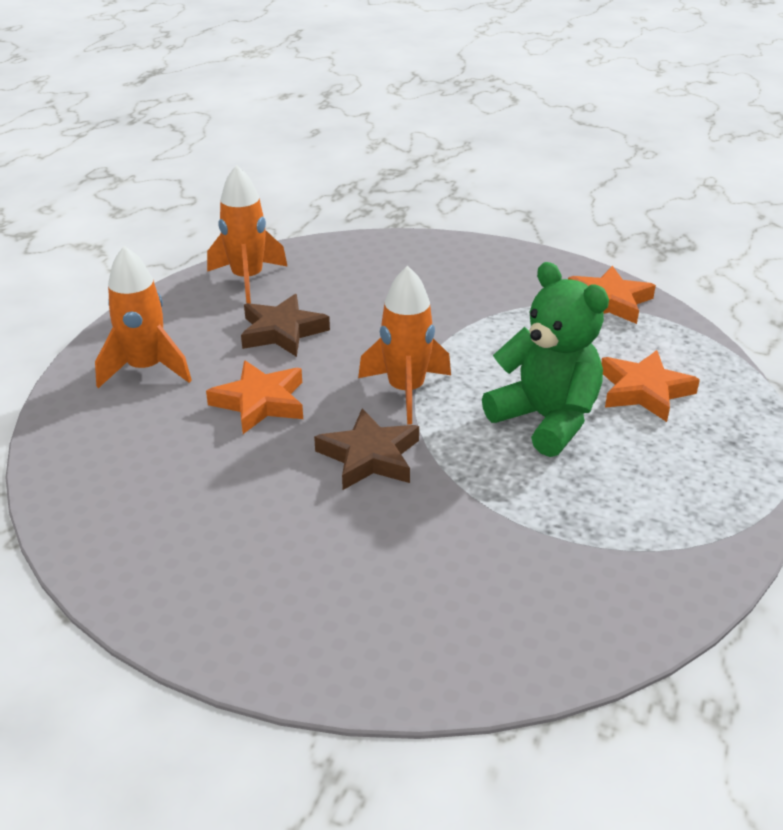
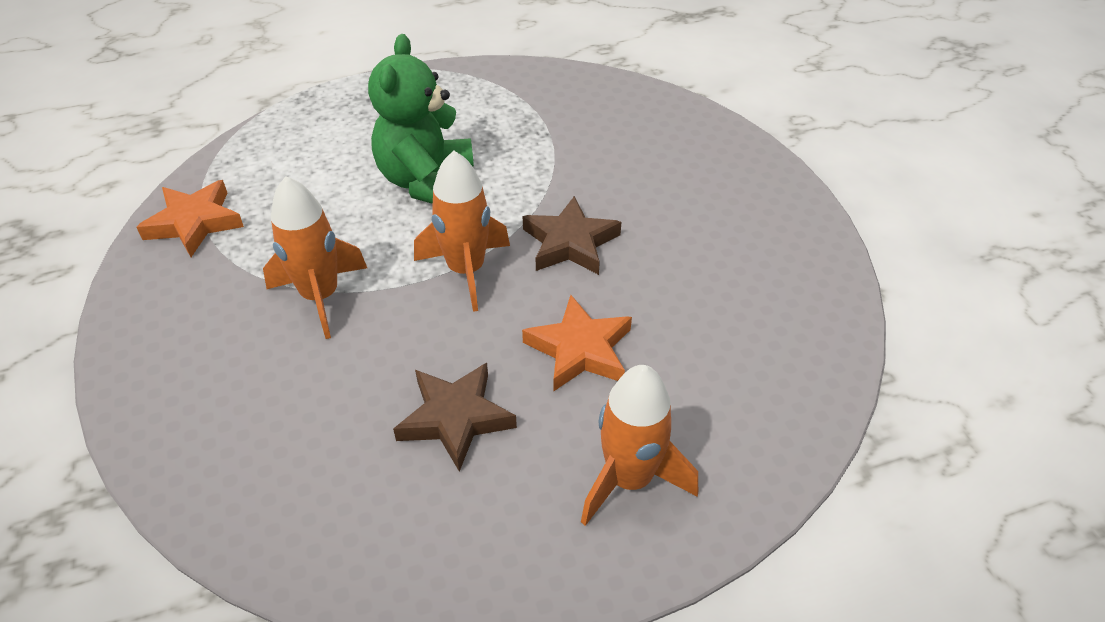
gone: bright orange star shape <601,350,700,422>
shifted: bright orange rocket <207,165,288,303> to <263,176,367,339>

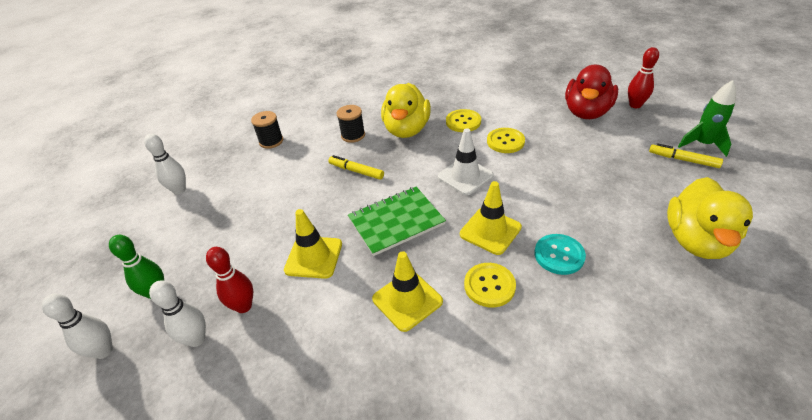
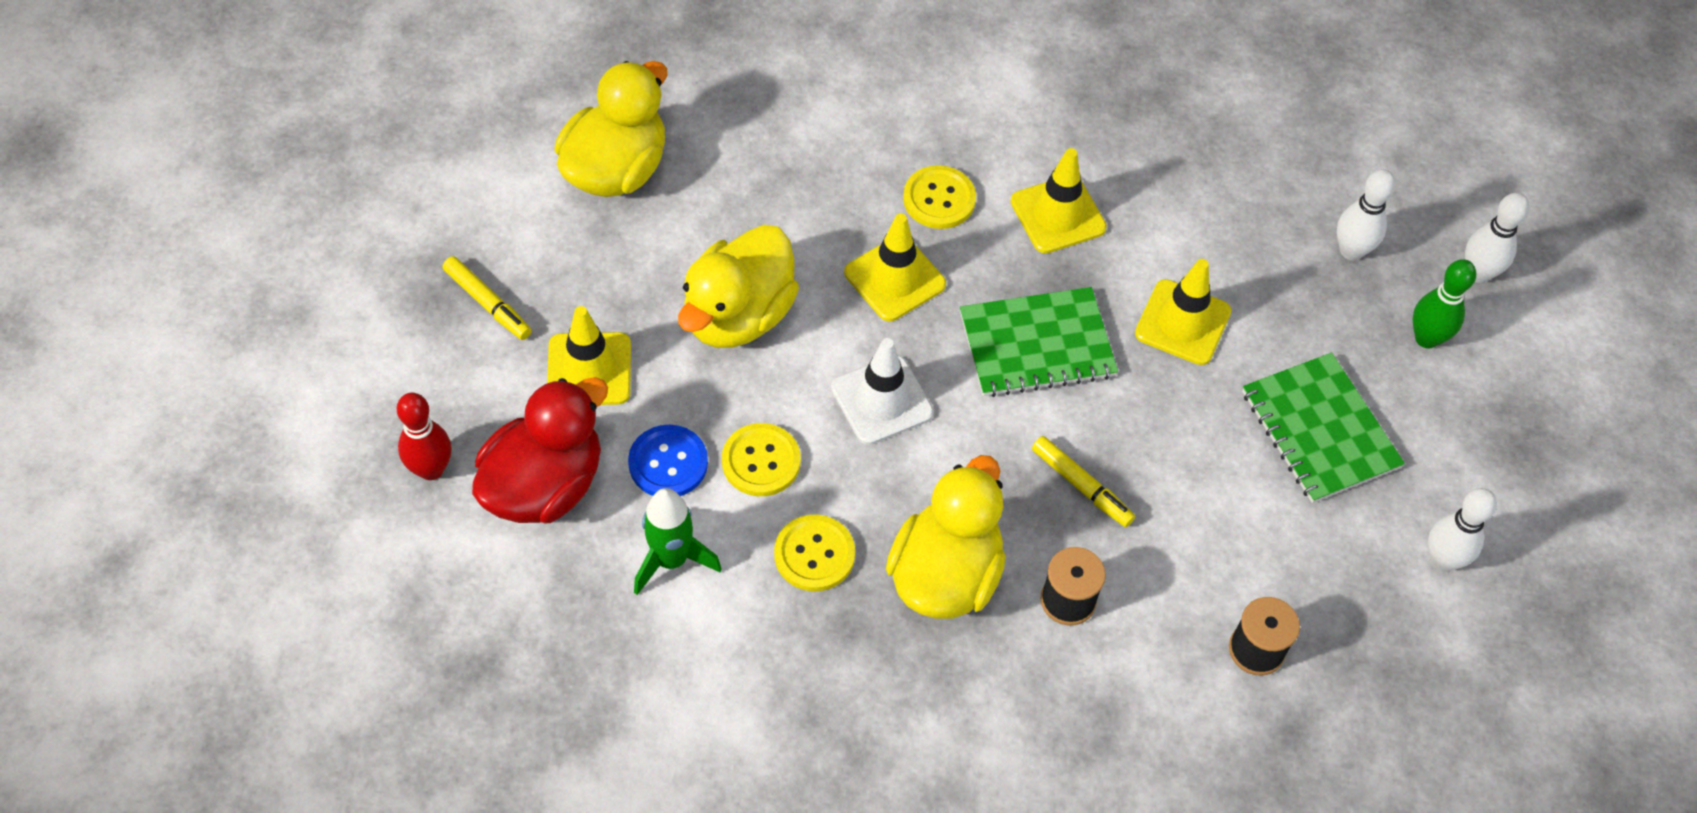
gone: turquoise button <534,234,586,275>; crimson bowling pin <206,247,253,313>
new: bright yellow rubber duck <678,225,799,348>; bright yellow safety cone <547,306,631,405>; green exercise book <1242,353,1405,503>; royal blue button <628,425,708,496>
shifted: green rocket <678,80,736,157> to <634,488,722,595>

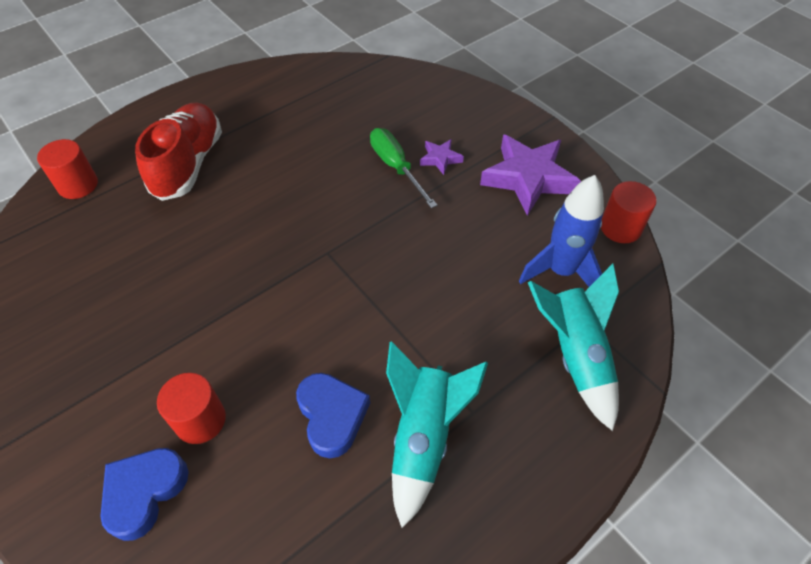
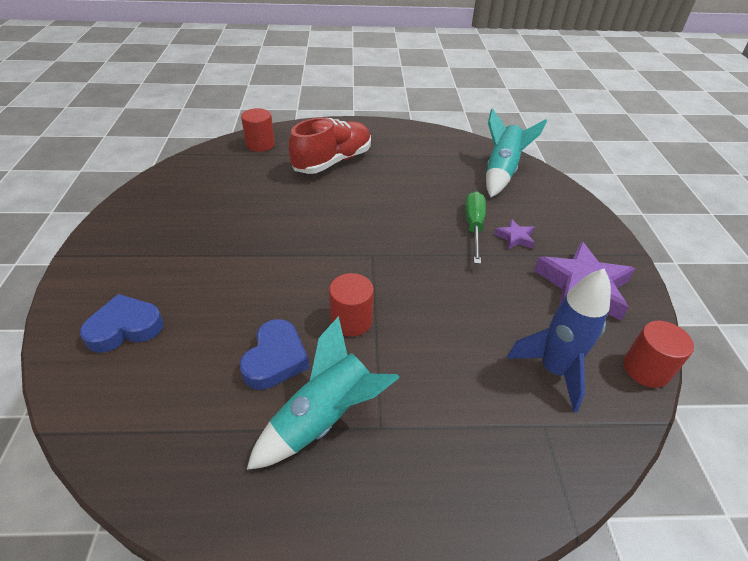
shifted: turquoise rocket <528,264,619,431> to <486,108,547,197>; crimson cylinder <157,373,226,444> to <329,273,374,337>

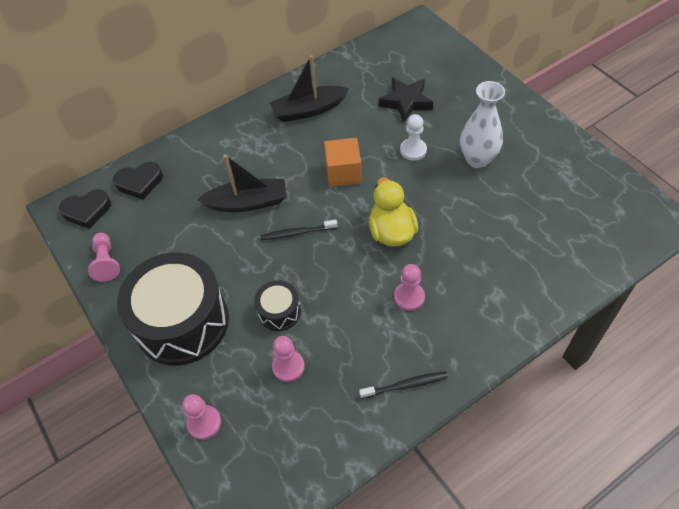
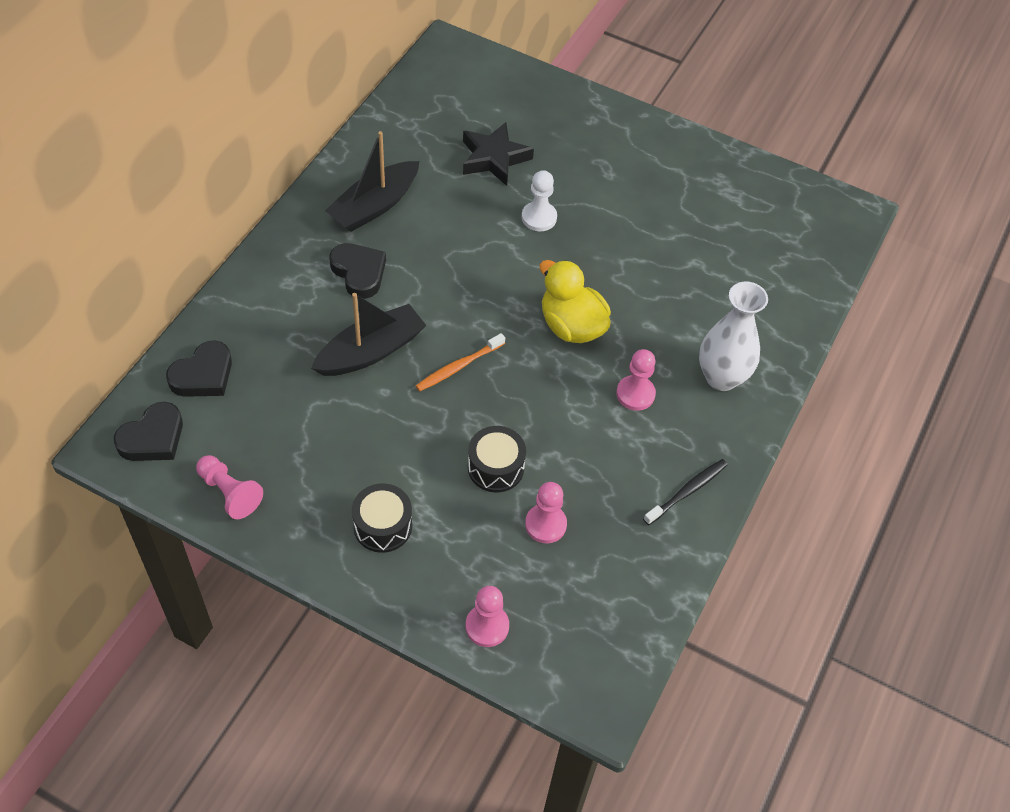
gone: bright orange solid cube <324,138,362,187>
new: black love heart <329,243,386,299>
shifted: snow-white tall vase <460,81,505,168> to <699,282,768,391>
repainted: black tooth brush <261,220,338,240> to bright orange tooth brush <416,333,505,391>
scaled: black drum <117,252,229,366> = <352,483,412,553> x0.46

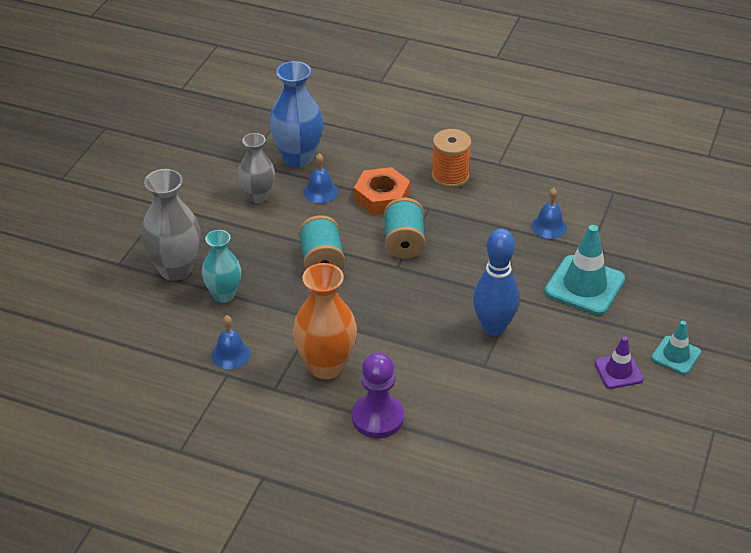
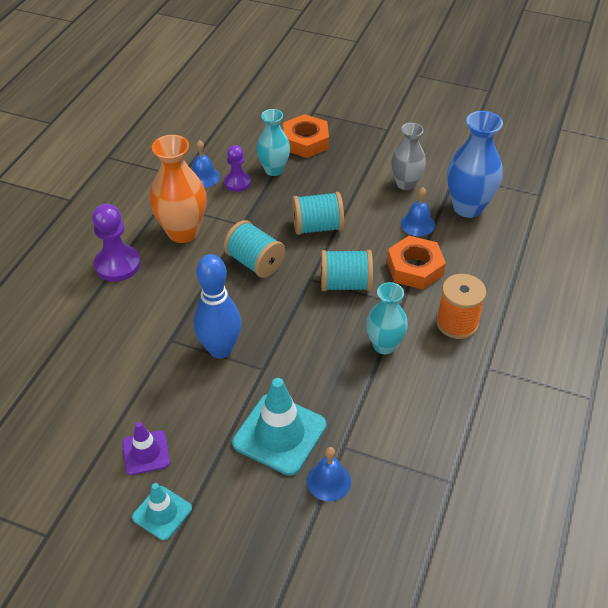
new: violet game pawn <224,145,251,192>; turquoise reel of thread <224,220,285,278>; turquoise tall vase <366,282,408,354>
shifted: royal blue school bell <531,188,567,239> to <307,447,351,501>
swapped: ash-grey tall vase <141,169,200,281> to bright orange nut <283,114,329,158>

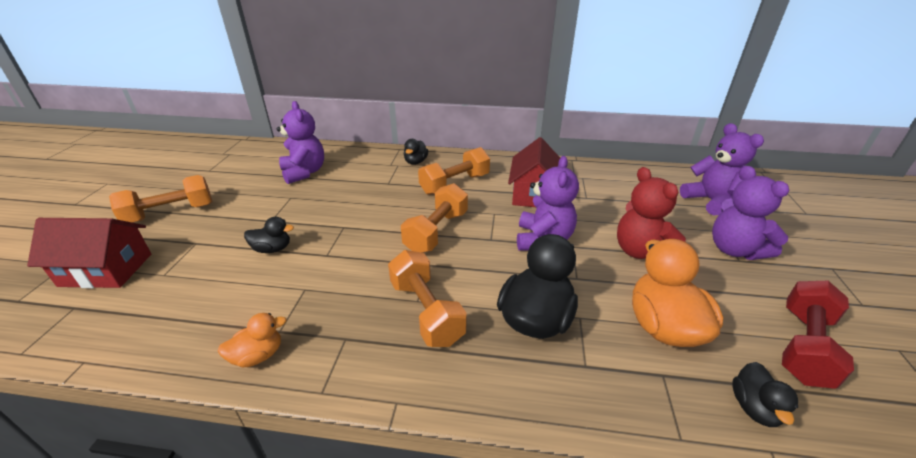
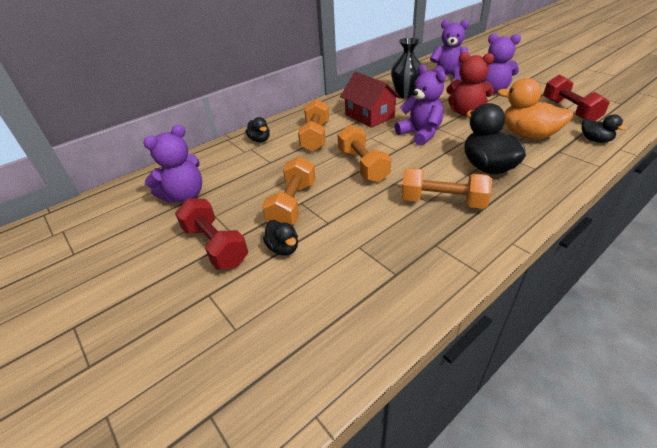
gone: crimson house <27,218,151,288>; bright orange rubber duck <218,313,287,368>
new: black tall vase <391,38,422,99>; crimson free weight <175,198,248,270>
shifted: bright orange free weight <109,175,212,223> to <262,156,316,225>
rotated: violet teddy <277,101,324,184> = <143,125,202,203> 120 degrees clockwise; black rubber duck <244,217,294,253> = <263,220,298,256> 105 degrees clockwise

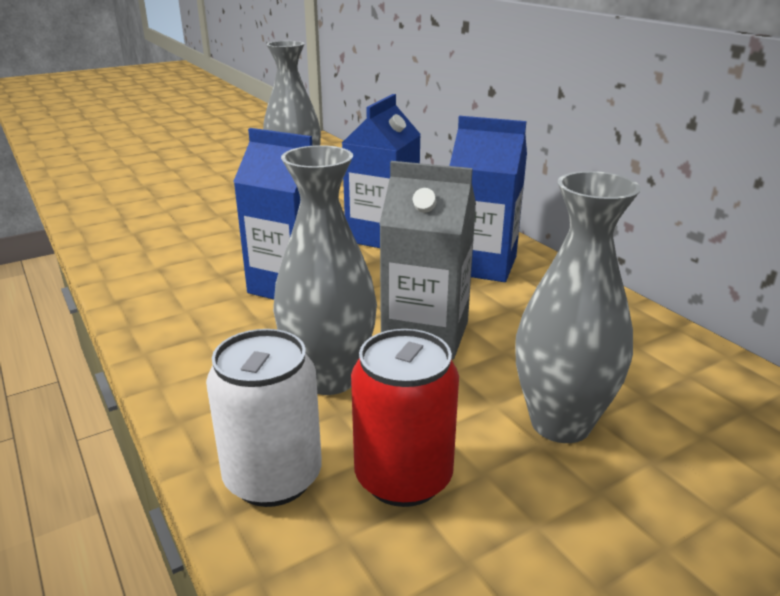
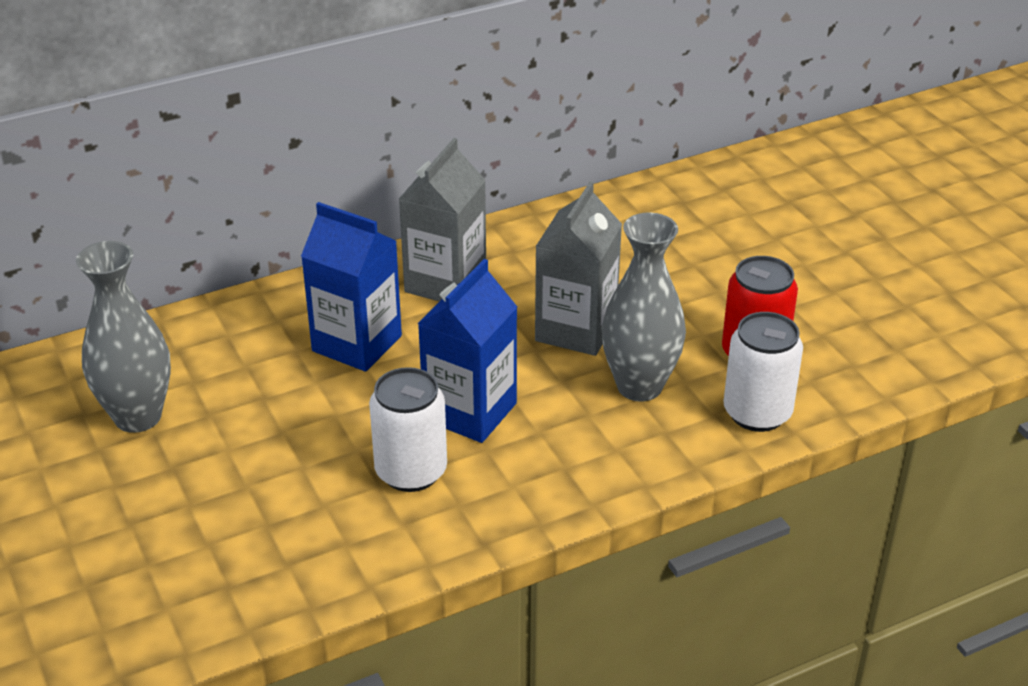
gone: ash-grey tall vase <516,171,641,443>
new: snow-white tin <369,367,447,492>
repainted: royal blue juice carton <449,116,527,282> to ash-grey juice carton <399,138,486,302>

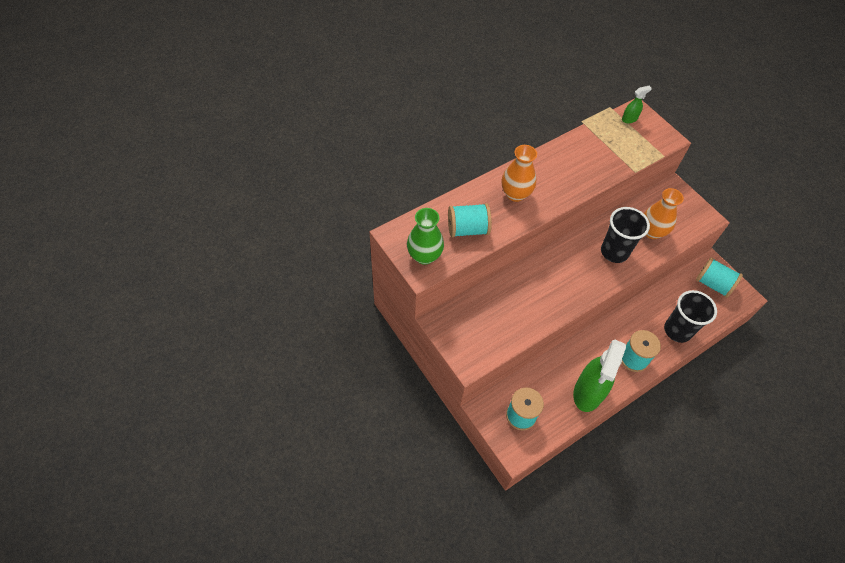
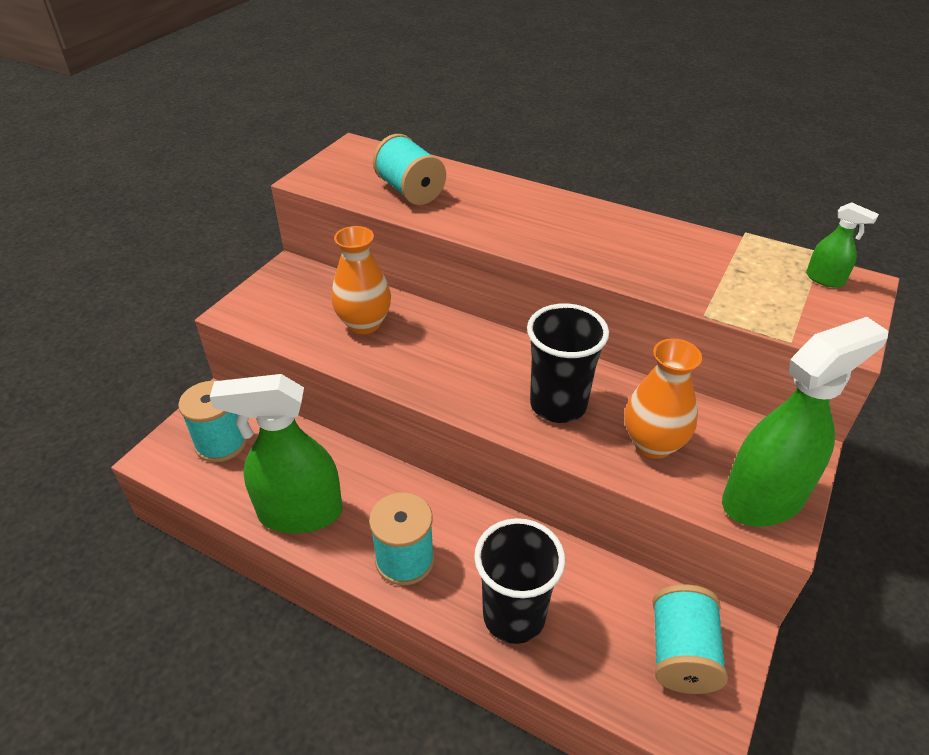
gone: green tall vase <407,208,444,265>
new: green spray cleaner <722,317,888,527>
shifted: bright orange tall vase <502,145,537,202> to <331,226,391,334>

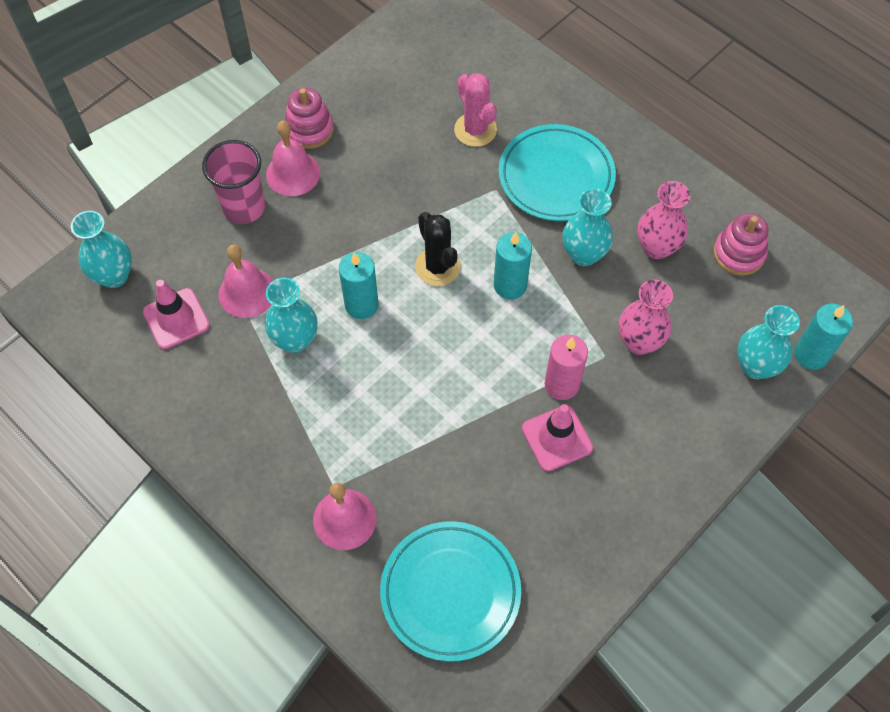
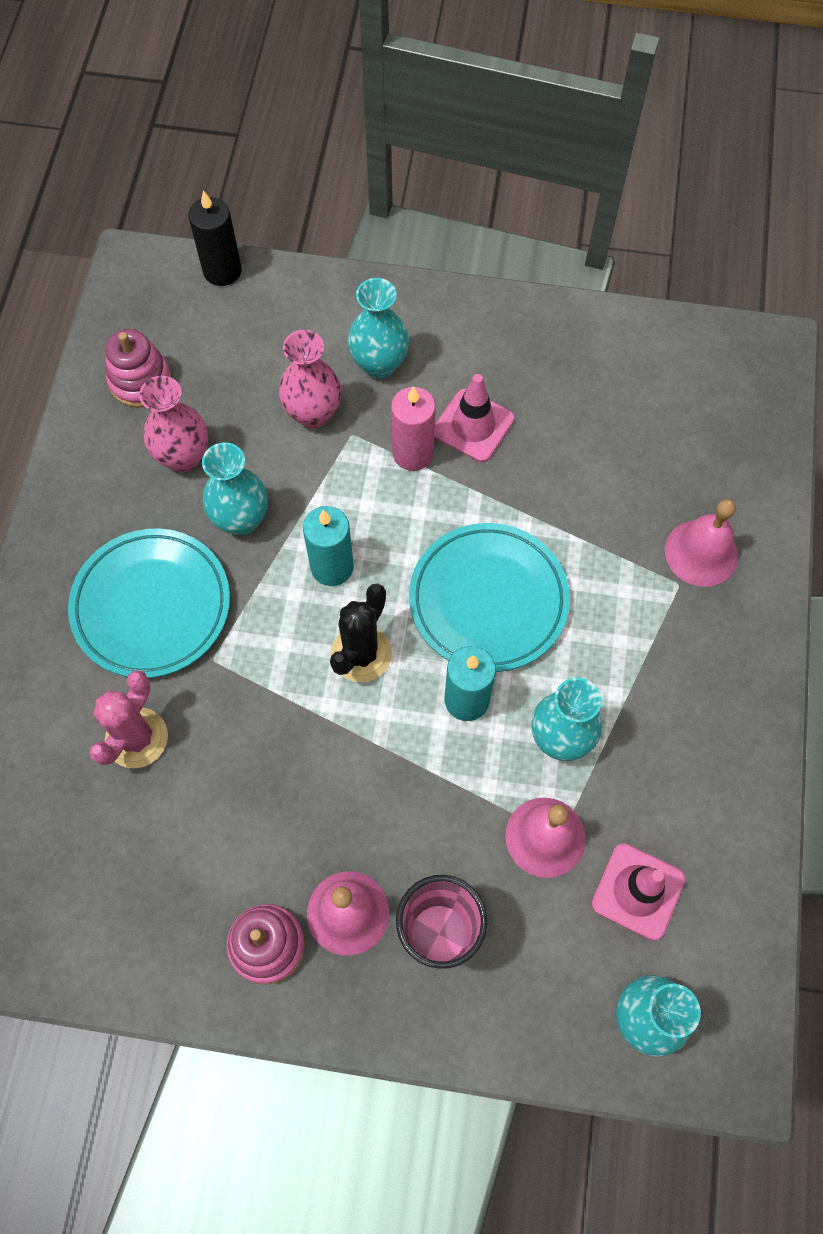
shifted: turquoise tall vase <737,305,800,380> to <348,278,409,379>; turquoise flat dish <380,521,521,662> to <409,523,570,672>
repainted: turquoise candle <794,304,853,370> to black candle <188,190,241,286>

